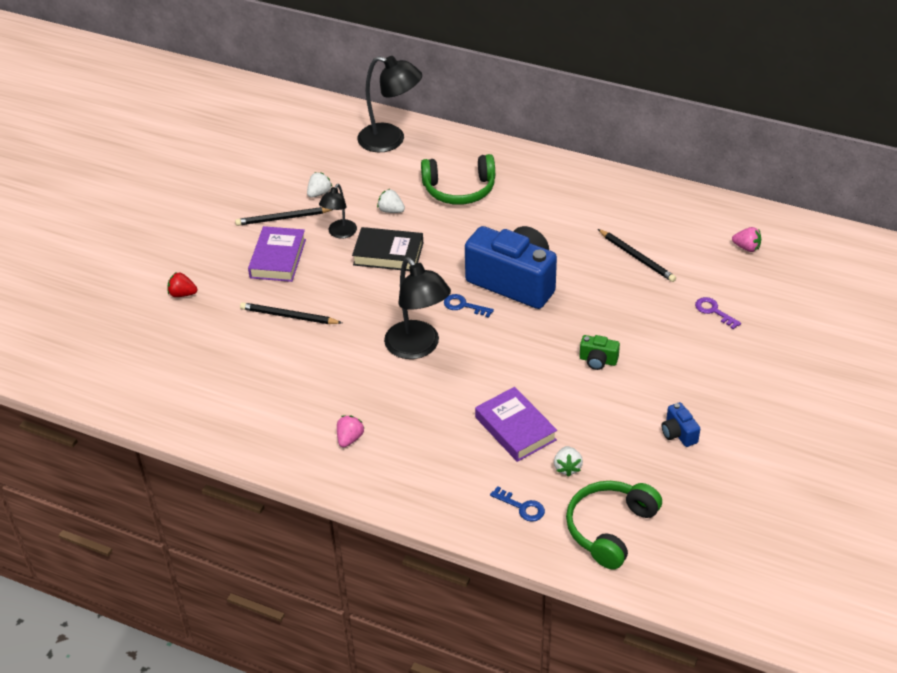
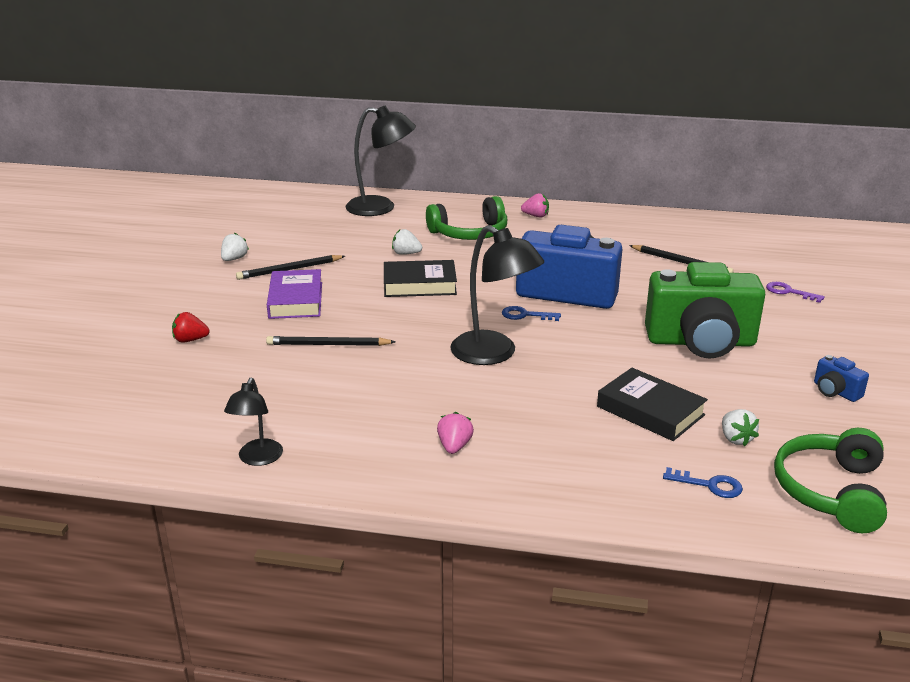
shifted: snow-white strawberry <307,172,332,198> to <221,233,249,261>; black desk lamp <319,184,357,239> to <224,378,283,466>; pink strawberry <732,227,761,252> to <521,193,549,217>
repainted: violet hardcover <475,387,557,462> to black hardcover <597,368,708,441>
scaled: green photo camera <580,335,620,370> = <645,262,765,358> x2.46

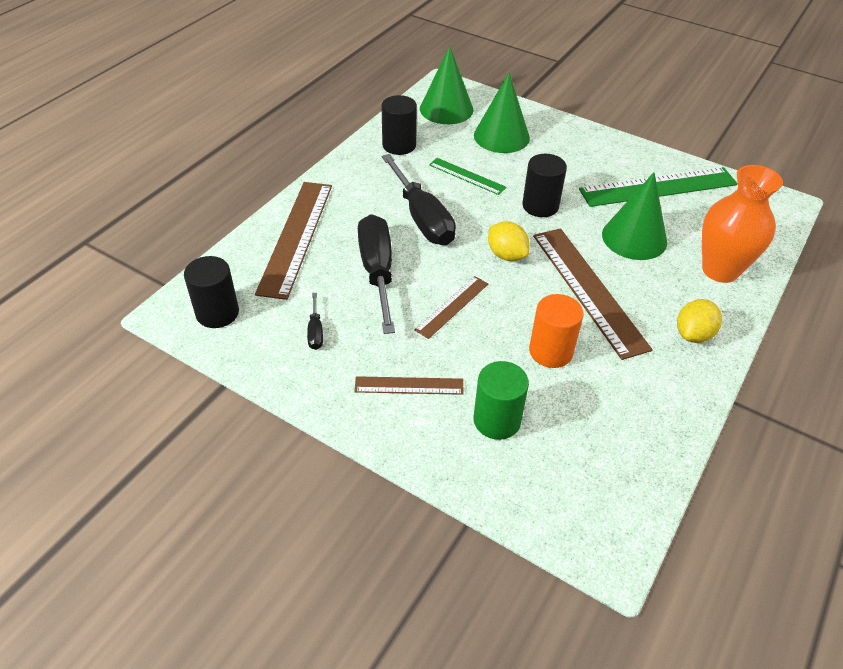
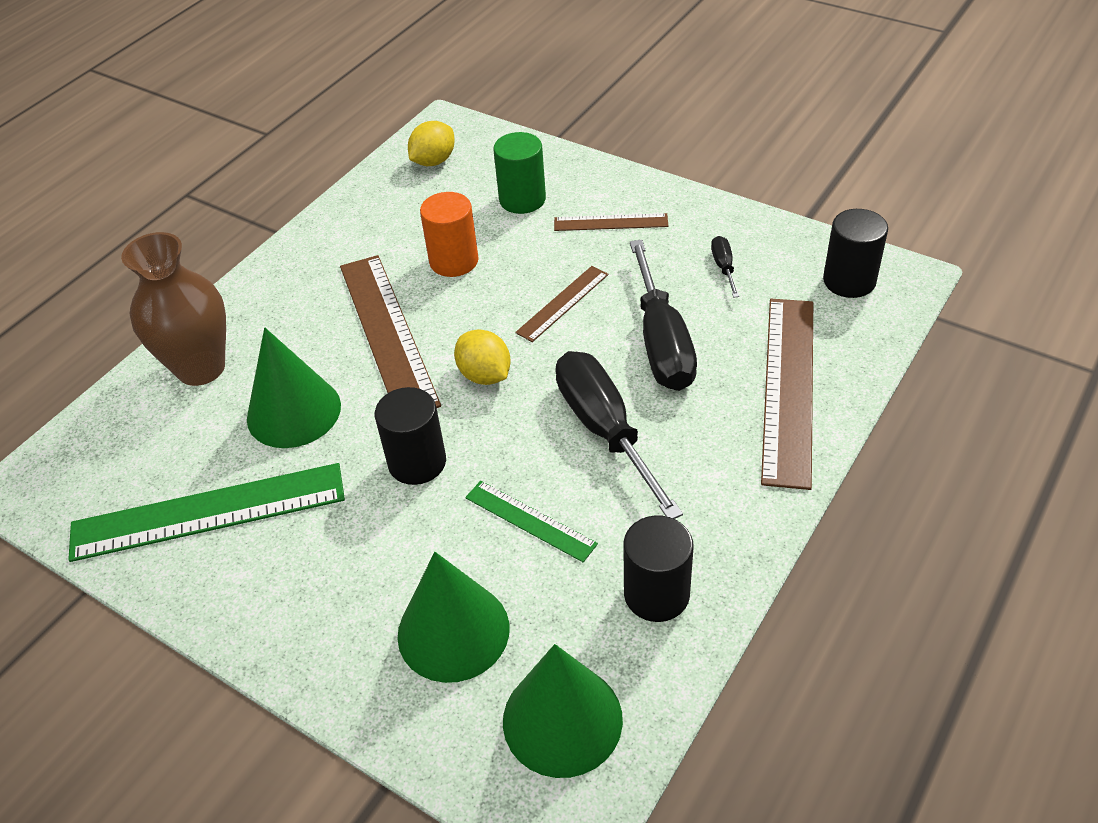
shifted: bright yellow lemon <677,299,722,343> to <408,121,455,166>
repainted: bright orange tall vase <702,165,783,283> to brown tall vase <121,232,226,386>

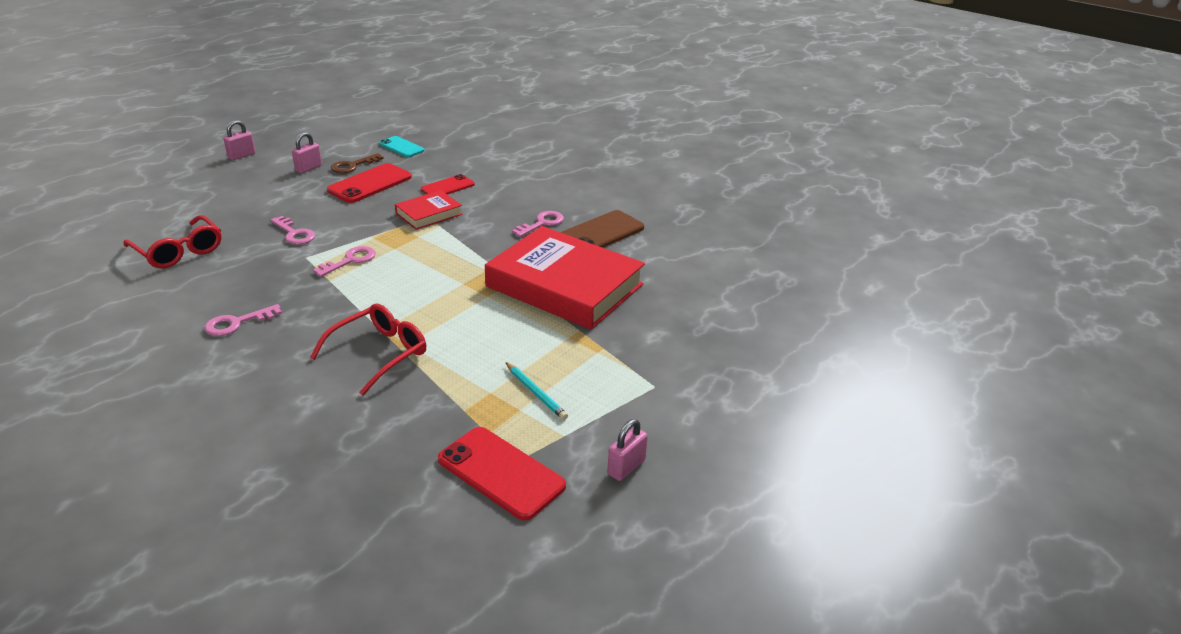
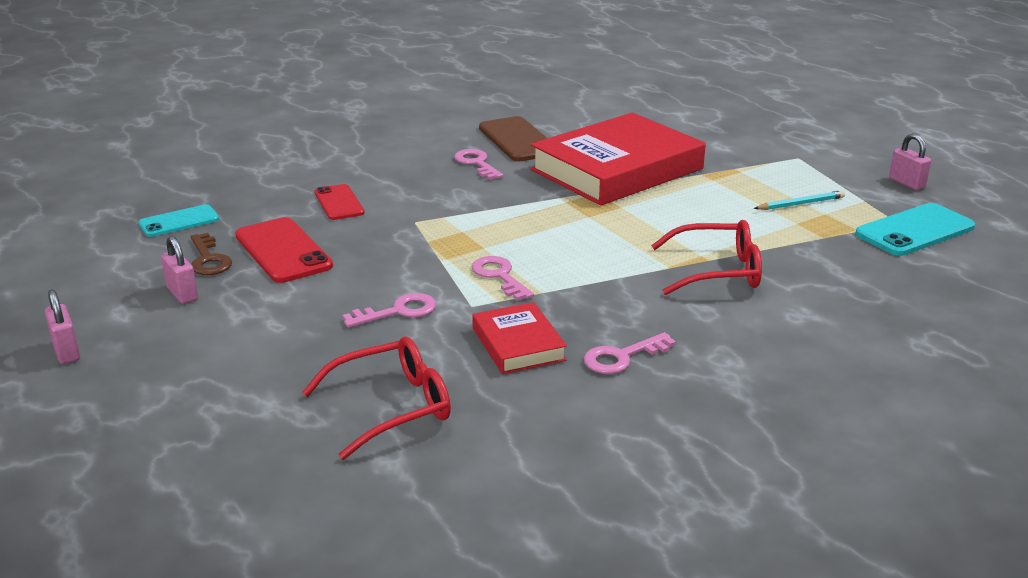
shifted: crimson hardcover <395,190,463,230> to <472,302,567,374>
repainted: crimson smartphone <438,427,566,521> to turquoise smartphone <855,203,975,256>
rotated: pink key <204,304,282,336> = <584,332,676,374> 75 degrees clockwise; crimson eyeglasses <310,304,426,395> = <651,220,762,295> 120 degrees clockwise

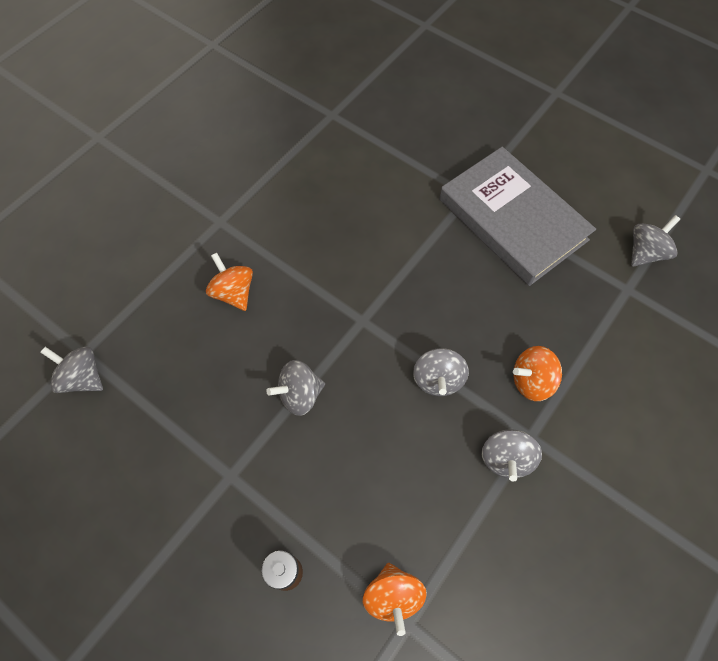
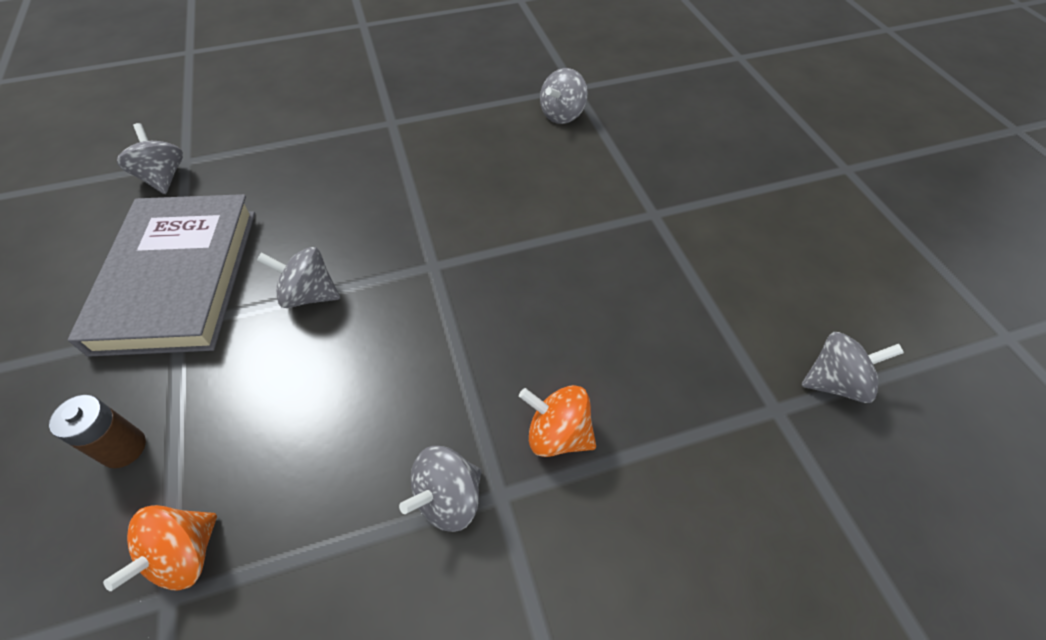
gone: bright orange toy top <206,253,253,311>
shifted: ash-grey hardcover <439,147,596,286> to <68,194,255,357>; ash-grey toy top <413,348,469,396> to <540,68,588,124>

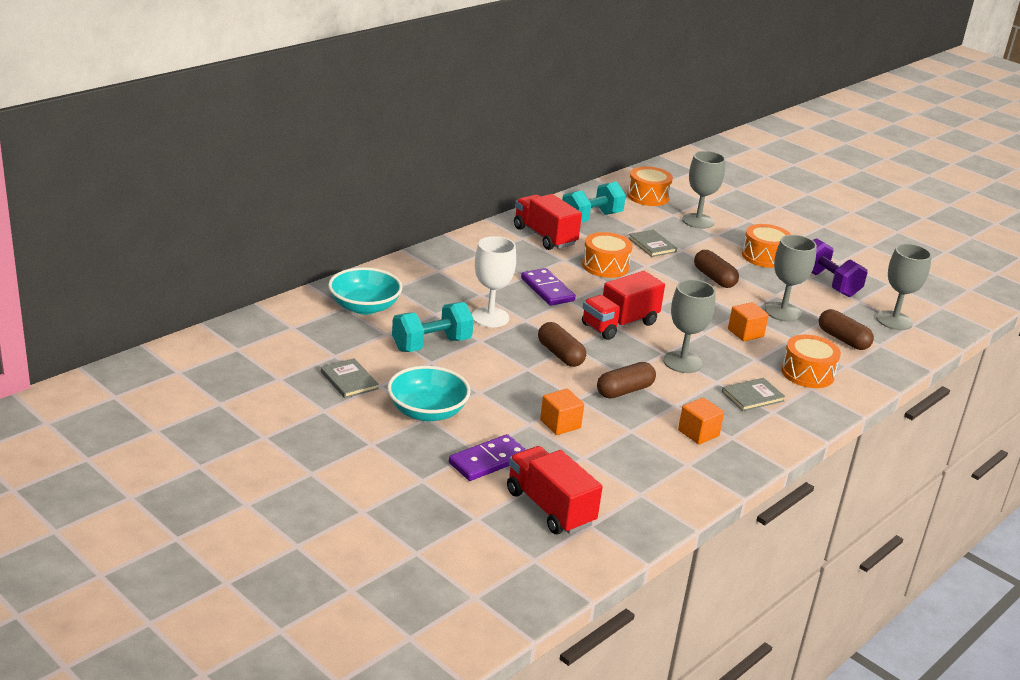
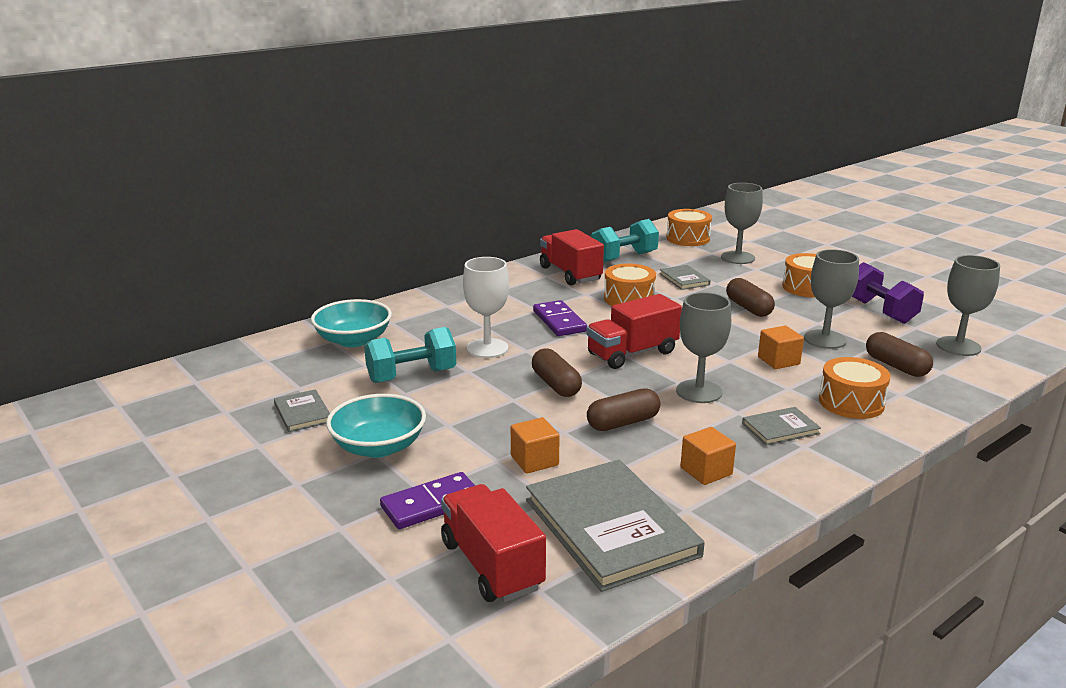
new: ash-grey hardcover <526,460,705,592>

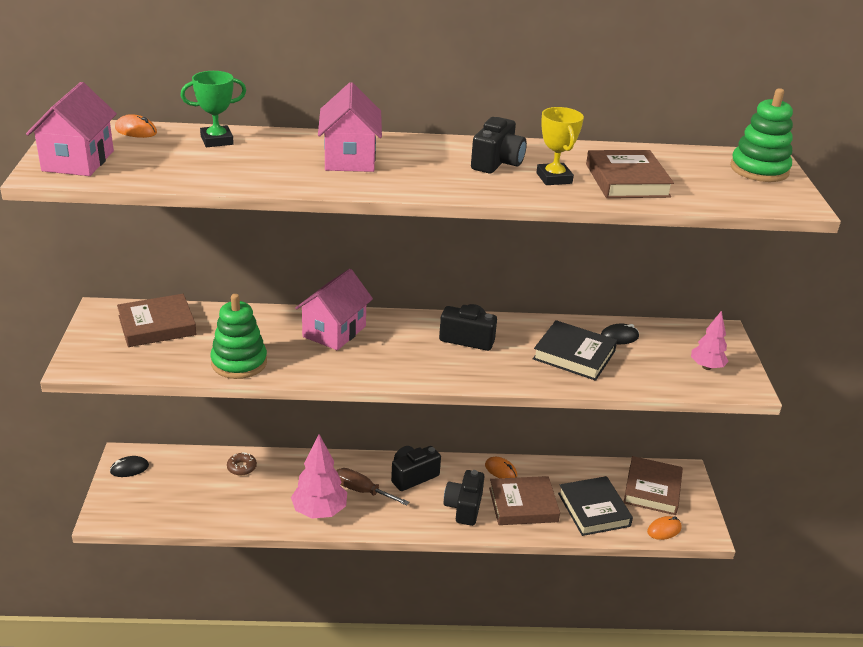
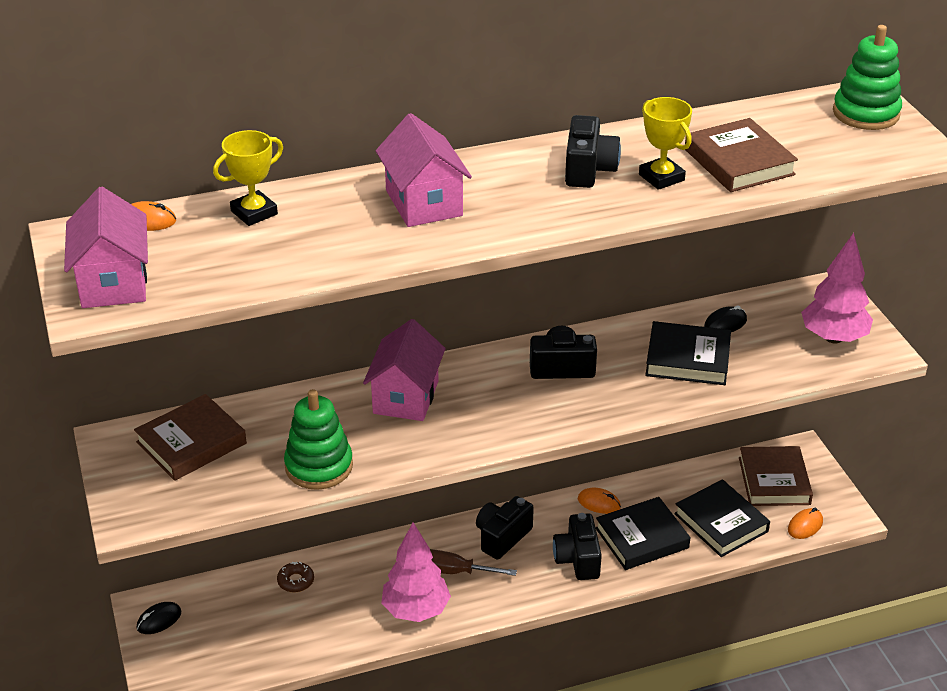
repainted: green prize cup <181,71,246,147> to bright yellow prize cup <213,130,283,226>; brown hardcover <489,476,560,525> to black hardcover <595,497,691,570>
scaled: pink fir tree <691,311,729,370> = <801,233,873,344> x1.63

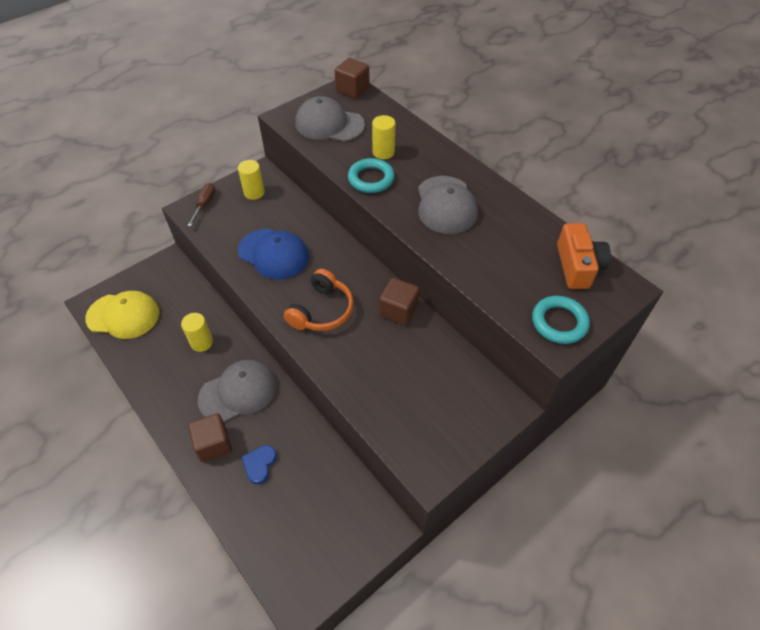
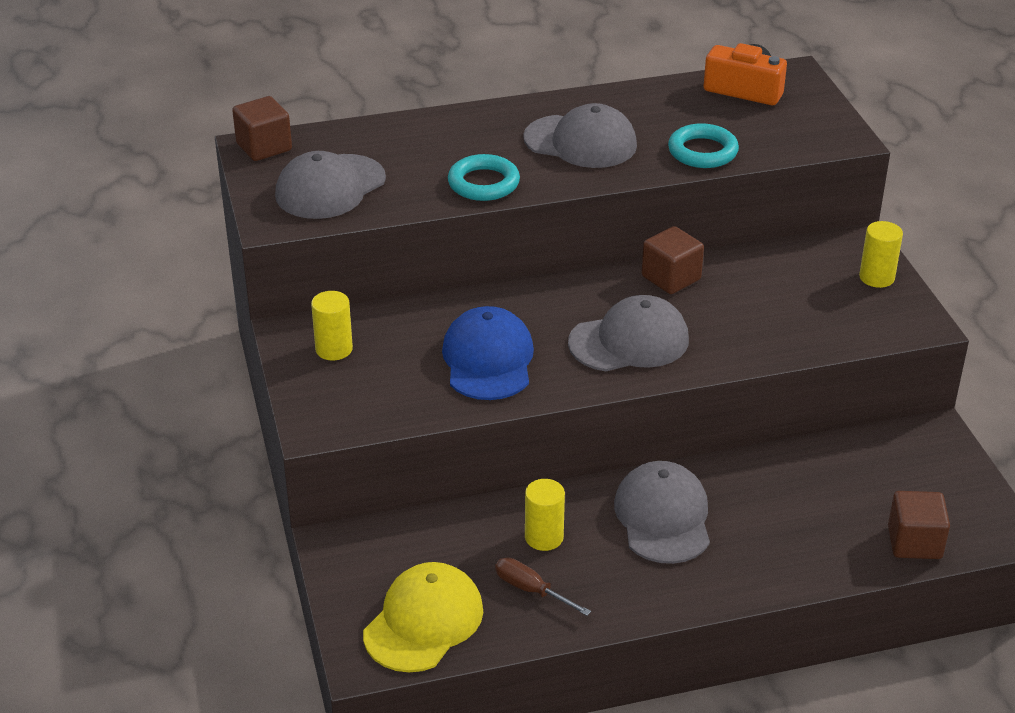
gone: royal blue love heart <242,445,277,484>
shifted: bright yellow cylinder <372,115,395,159> to <859,221,903,288>; brown flat screwdriver <187,183,216,226> to <495,557,591,616>; turquoise torus <532,295,590,344> to <668,123,739,168>; brown solid cube <188,413,232,462> to <888,491,950,559>
swapped: bright orange over-ear headphones <284,269,354,331> to ash-grey peaked cap <568,295,689,371>
rotated: royal blue peaked cap <238,229,309,280> = <442,306,534,400> 60 degrees counterclockwise

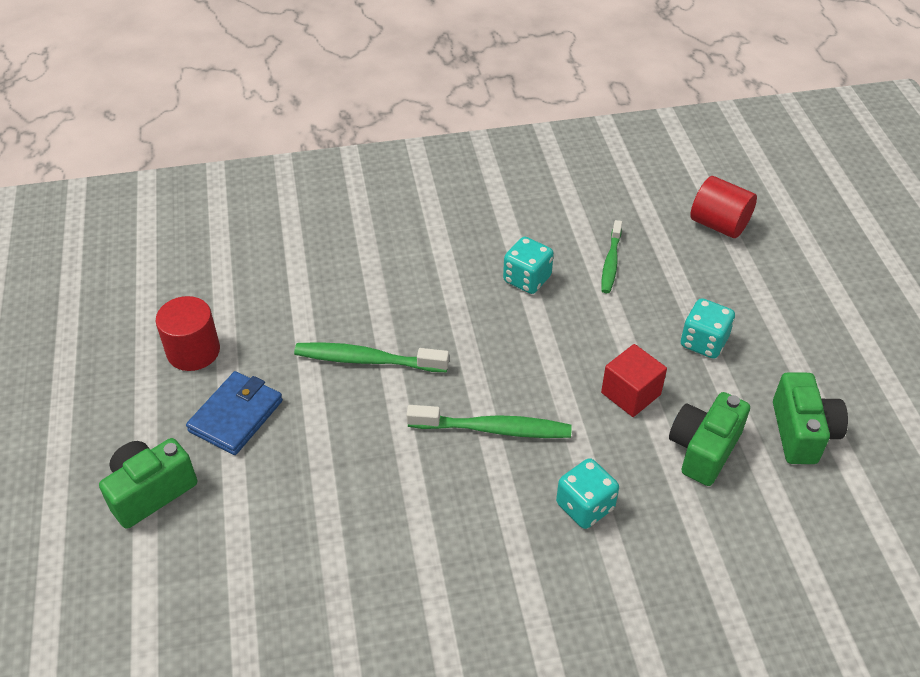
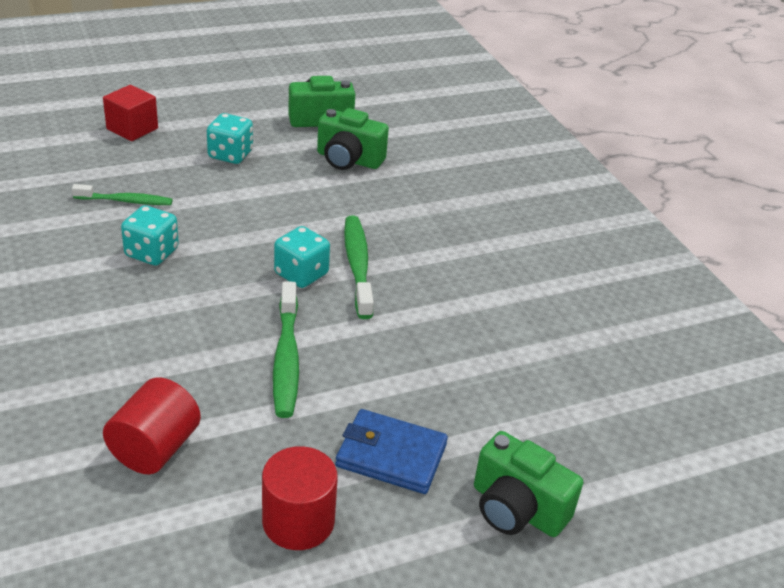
shifted: crimson cylinder <690,176,757,238> to <103,377,201,474>; crimson solid cube <601,344,667,417> to <103,85,158,141>; turquoise die <556,458,619,529> to <274,226,330,288>

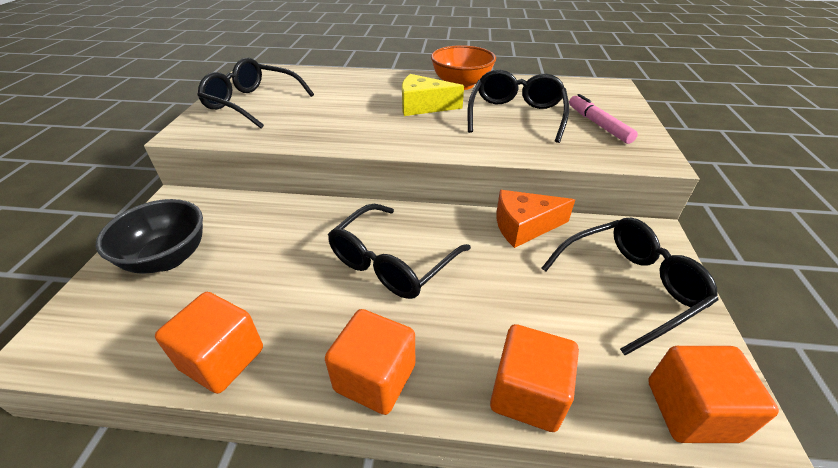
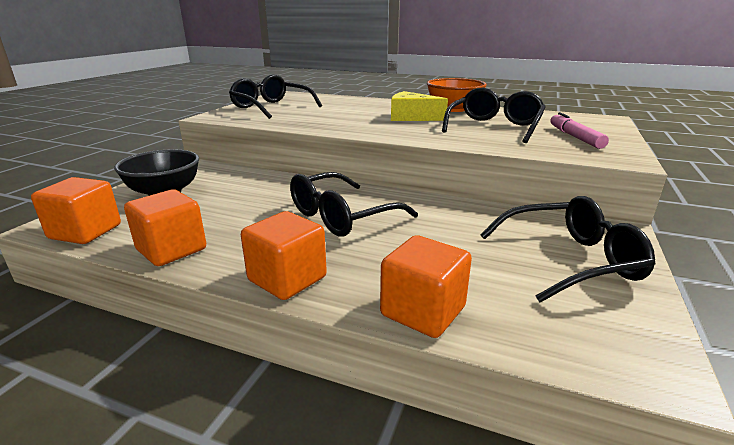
gone: bright orange cheese <496,190,575,248>
shifted: bright orange solid cube <648,346,779,443> to <31,177,121,244>

